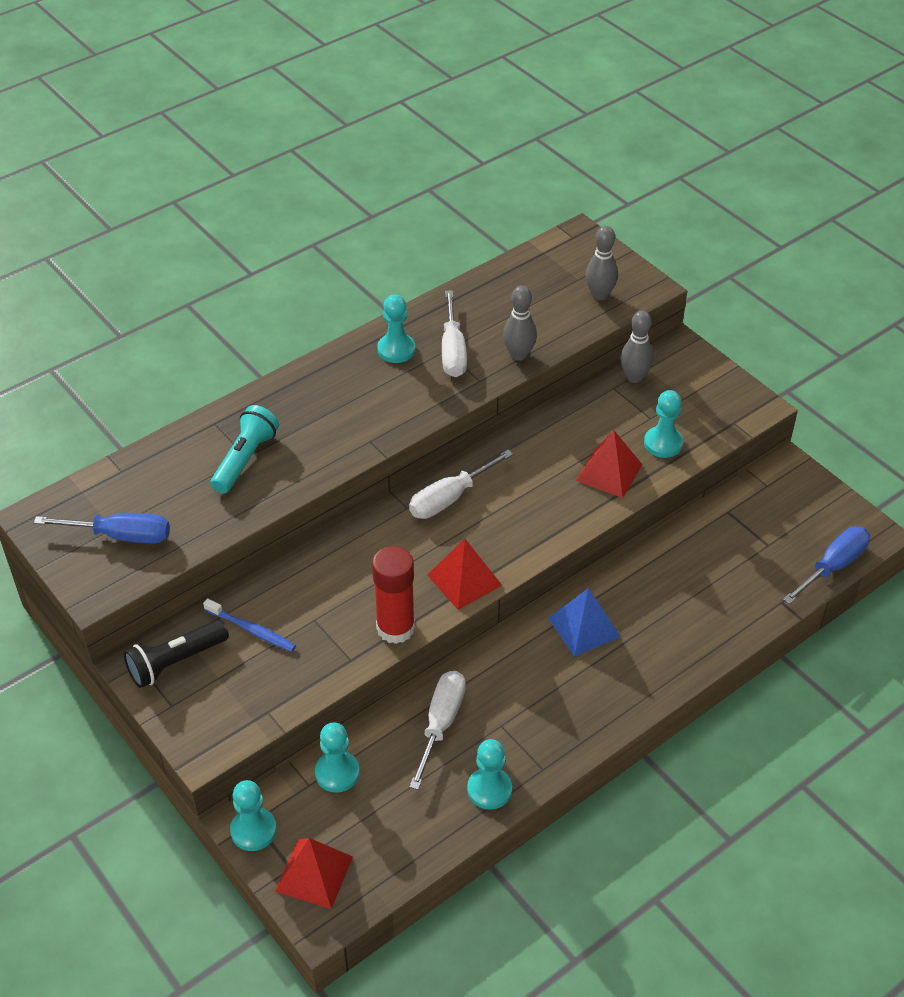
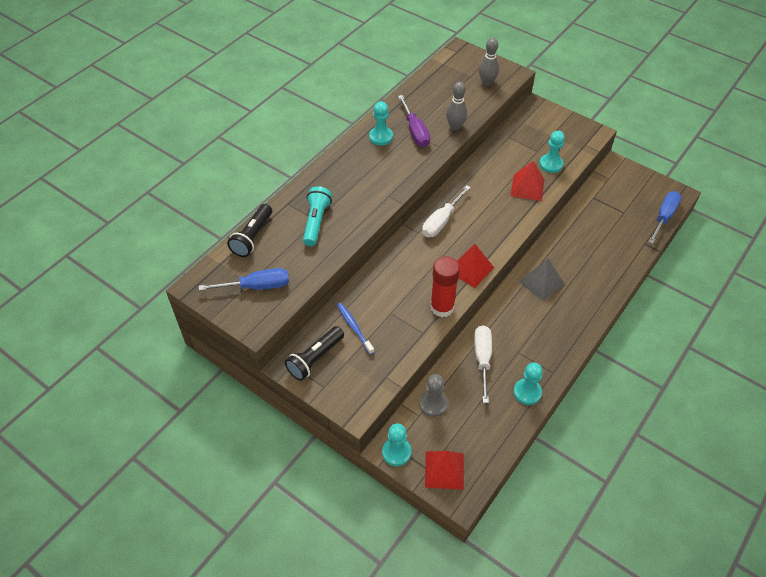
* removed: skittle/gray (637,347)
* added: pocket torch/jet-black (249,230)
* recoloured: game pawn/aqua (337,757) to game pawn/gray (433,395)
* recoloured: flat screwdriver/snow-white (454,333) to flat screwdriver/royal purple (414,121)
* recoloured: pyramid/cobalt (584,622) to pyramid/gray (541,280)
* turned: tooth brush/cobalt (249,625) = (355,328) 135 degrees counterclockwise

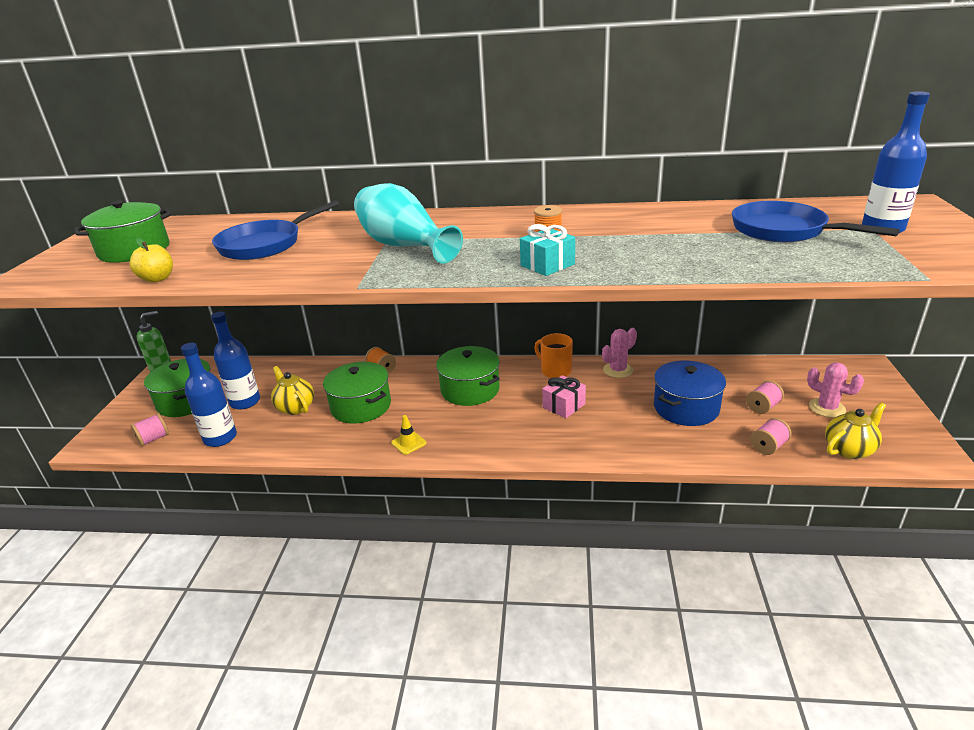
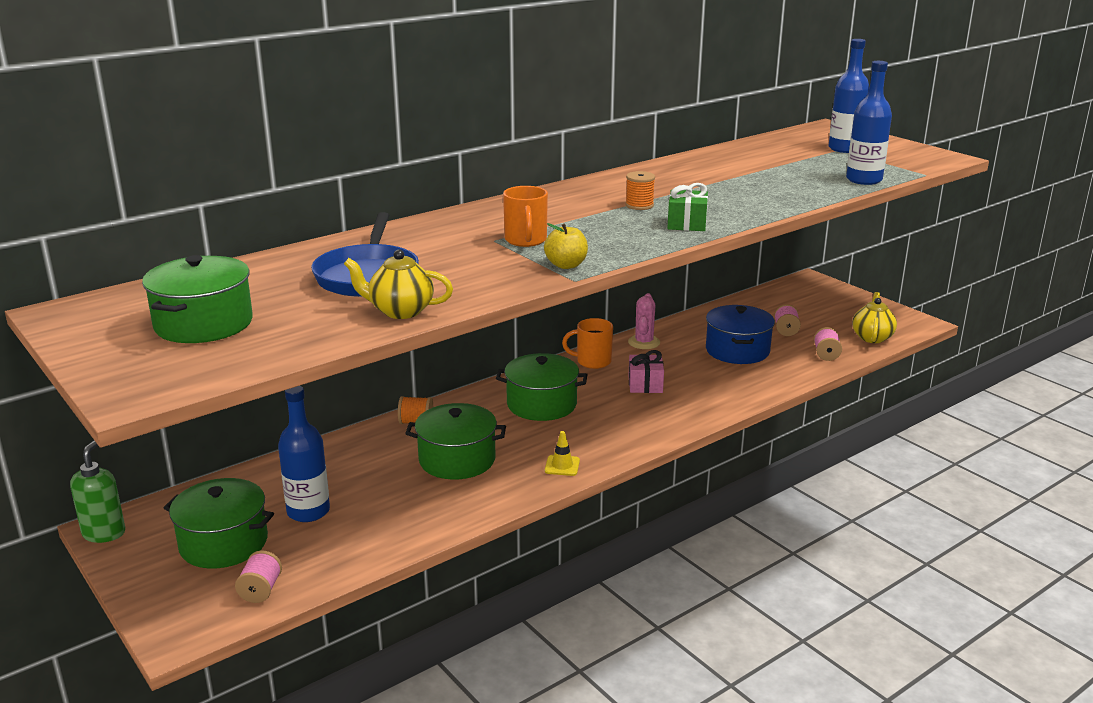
* removed: skillet/cobalt (816,221)
* removed: saguaro cactus/rose-pink (835,390)
* moved: apple fruit/bright yellow (151,260) to (566,246)
* moved: bottle/cobalt (209,395) to (869,123)
* moved: tea pot/bright yellow (292,390) to (398,284)
* replaced: flower vase/aqua (408,223) to tea mug/bright orange (525,216)
* recoloured: present/aqua (547,250) to present/emerald (687,207)

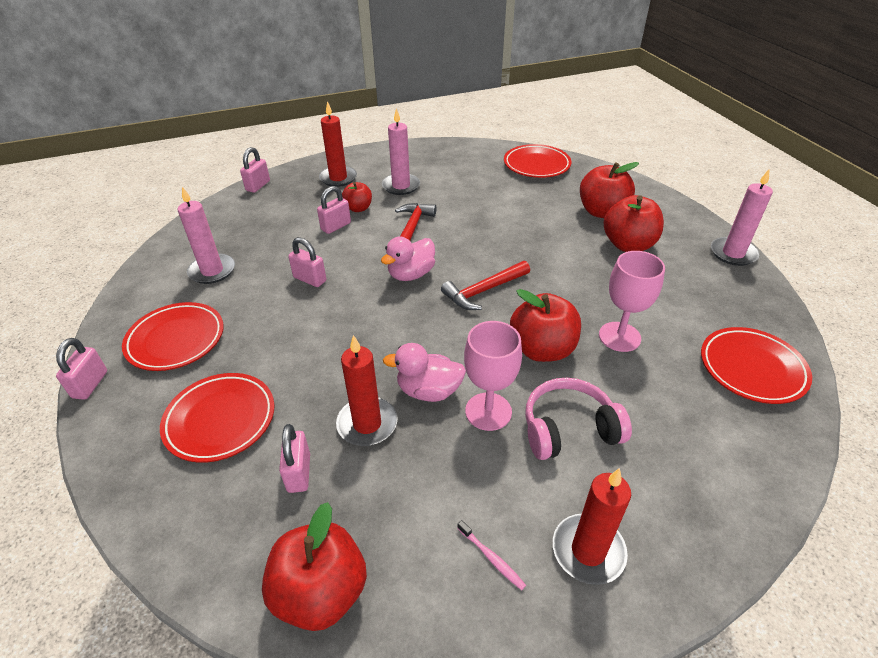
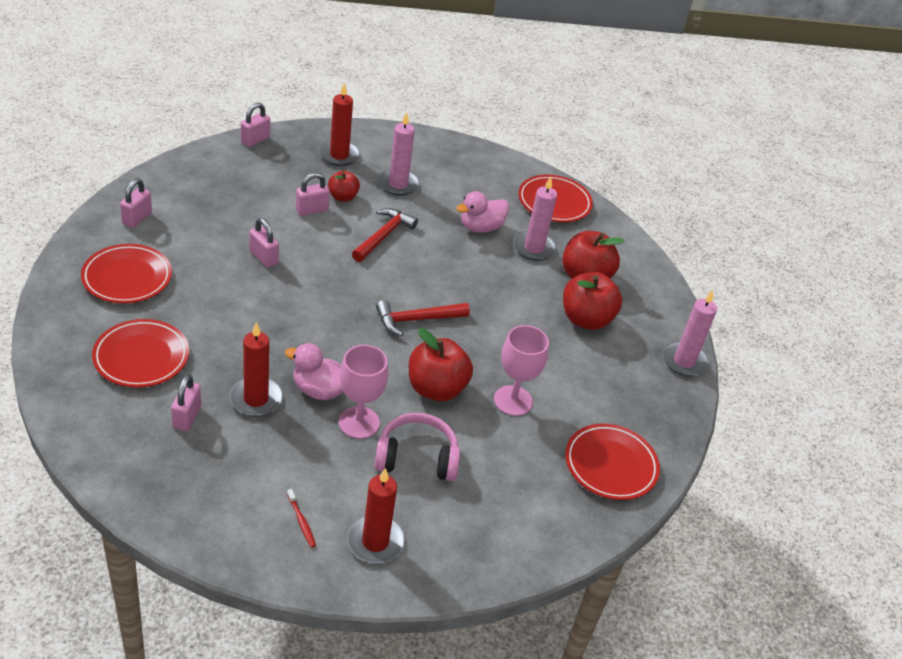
* removed: apple fruit/crimson (314,566)
* moved: padlock/rose-pink (81,369) to (136,203)
* moved: candle/rose-pink (206,235) to (535,219)
* moved: rubber duck/rose-pink (408,259) to (482,212)
* recoloured: tooth brush/rose-pink (491,555) to tooth brush/crimson (301,518)

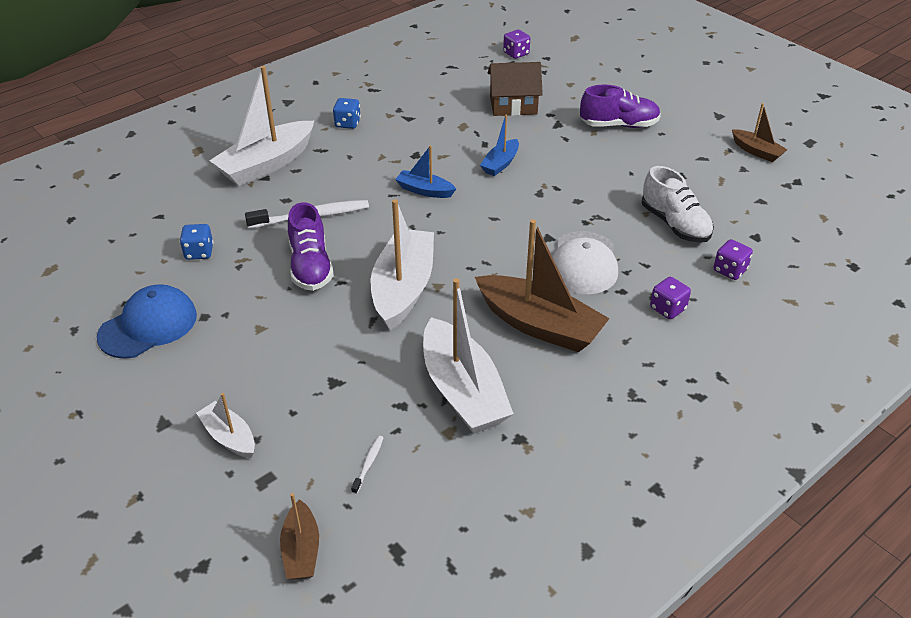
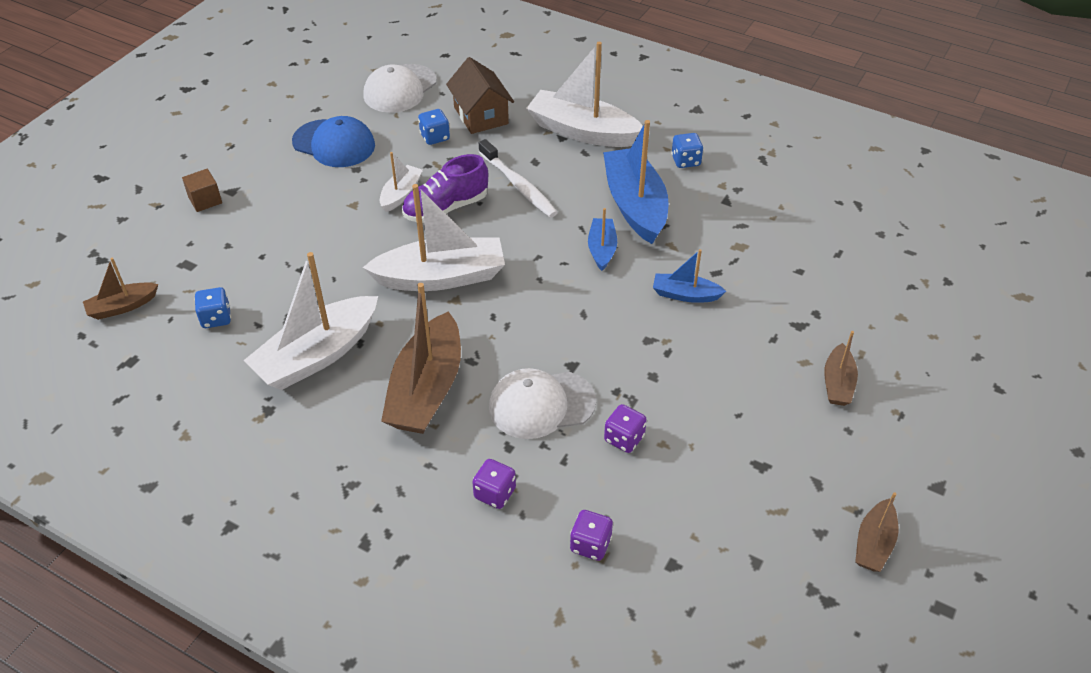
* removed: lace-up shoe/snow-white (678,204)
* added: solid cube/russet (202,190)
* added: peaked cap/snow-white (400,88)
* added: sailboat/cobalt (636,182)
* moved: sailboat/snow-white (225,425) to (401,182)
* moved: house/russet (515,89) to (480,95)
* moved: die/royal purple (516,44) to (625,428)
* replaced: tooth brush/snow-white (367,465) to die/cobalt (212,307)
* replaced: lace-up shoe/royal purple (620,106) to sailboat/russet (841,368)

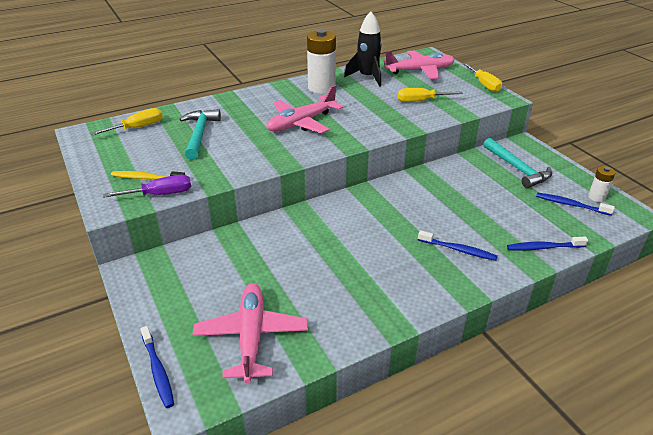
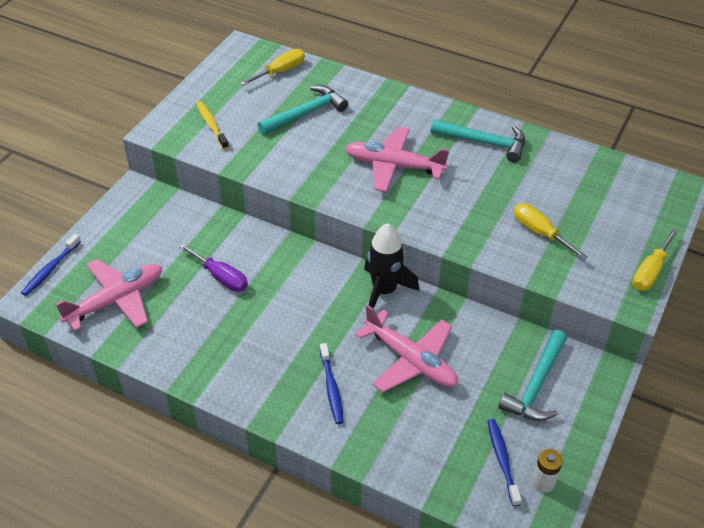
* removed: tooth brush/cobalt (547,244)
* moved: flat screwdriver/royal purple (147,186) to (213,267)
* moved: toy rocket/jet-black (363,49) to (391,266)
* moved: plane/rose-pink (419,65) to (406,348)
* replaced: power cell/snow-white (321,61) to claw hammer/aqua (478,141)
* turned: flat screwdriver/bright yellow (127,121) = (272,67) 60 degrees counterclockwise

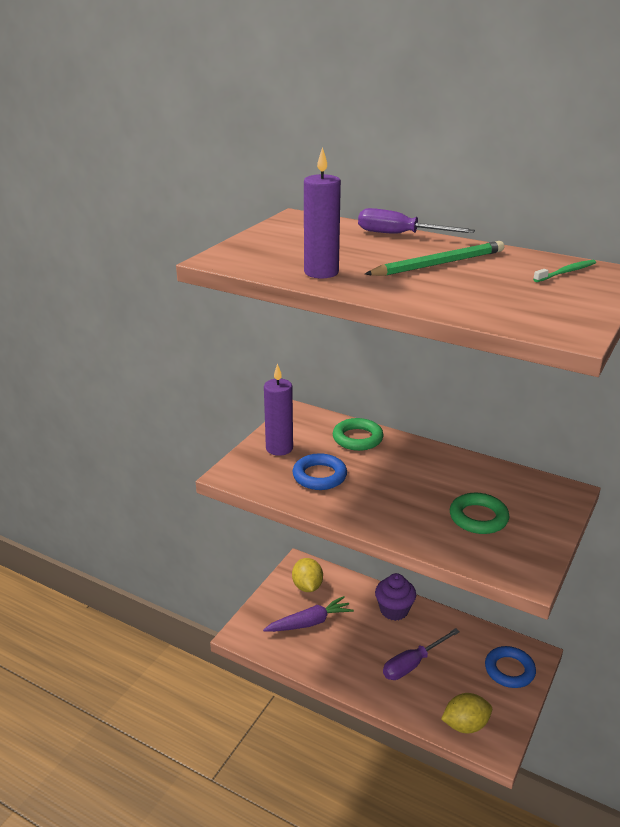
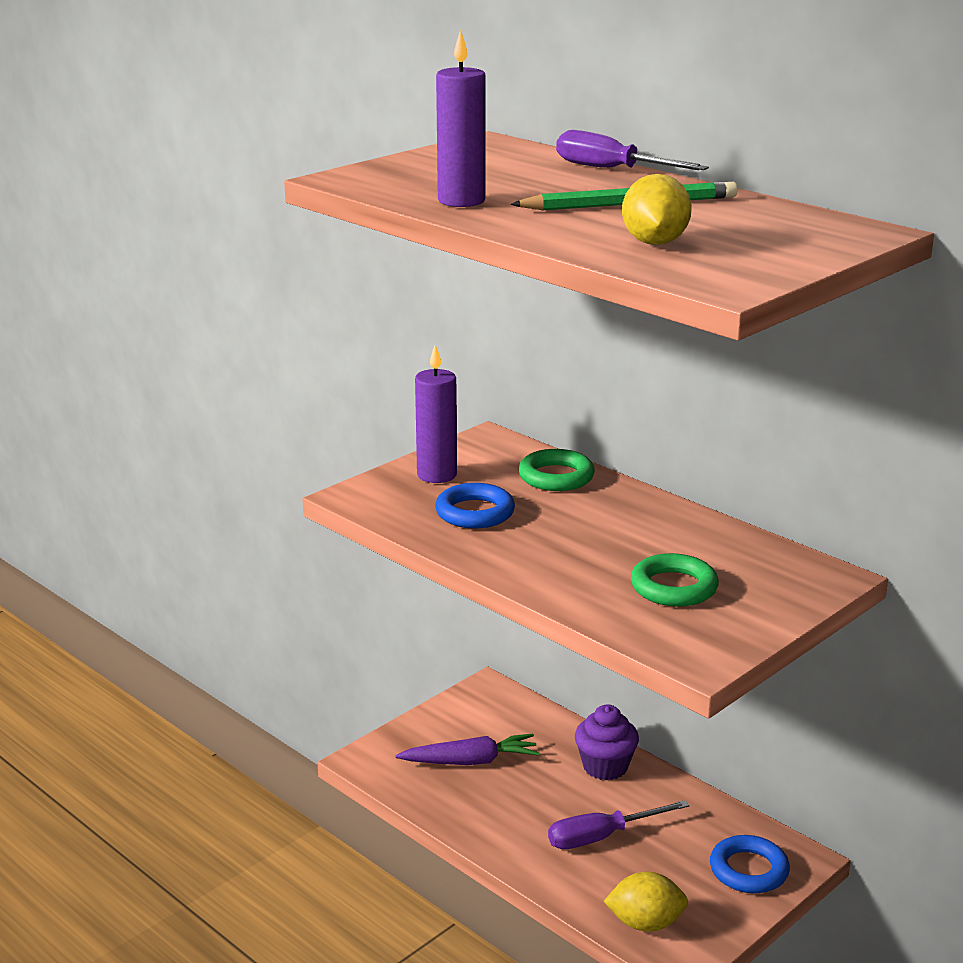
* removed: tooth brush/emerald (564,271)
* moved: toy lemon/bright yellow (307,575) to (657,209)

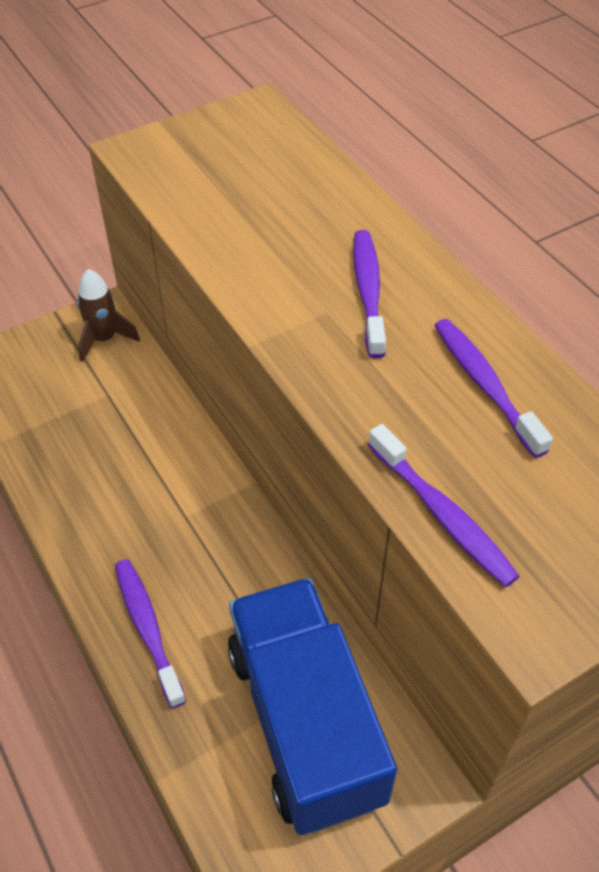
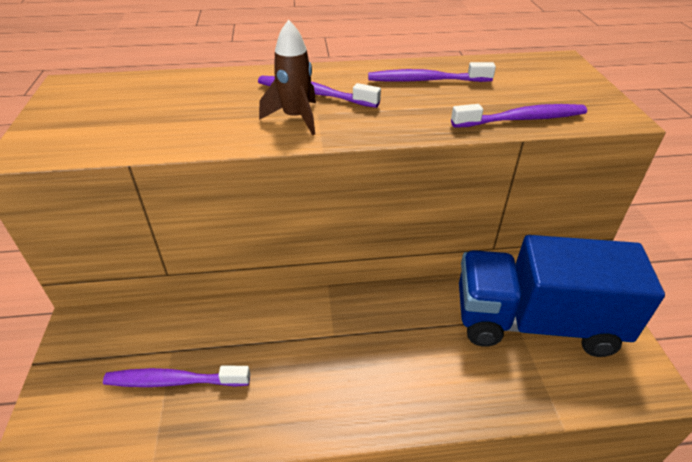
* moved: toy rocket/russet (108,315) to (287,77)
* moved: tooth brush/royal purple (150,633) to (176,376)

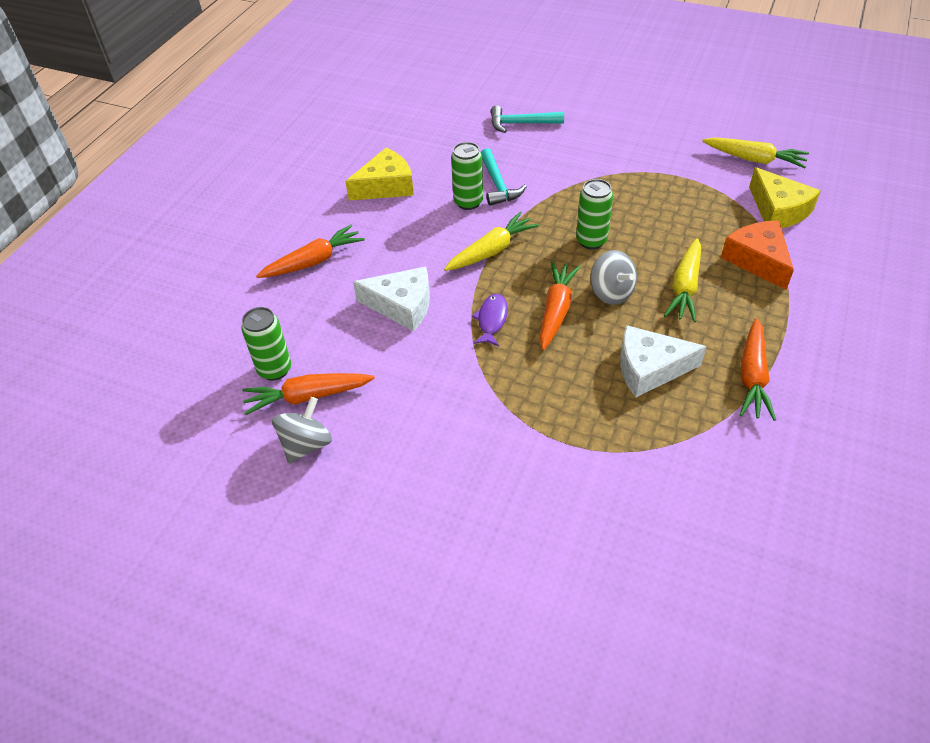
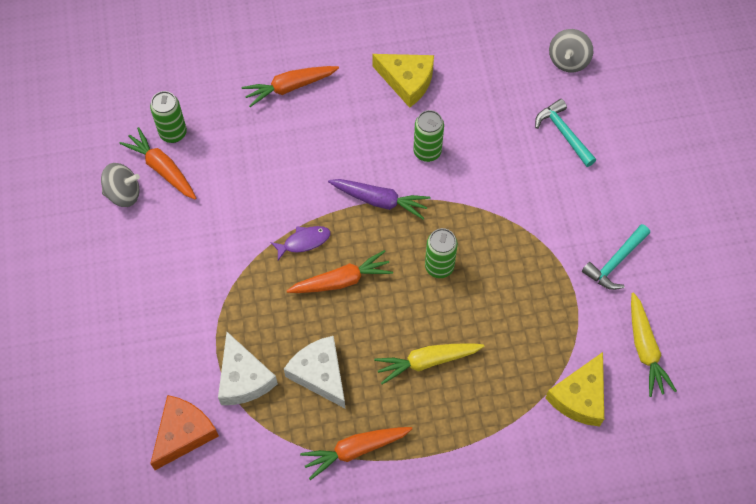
* moved: cheese/snow-white (391,299) to (248,368)
* moved: claw hammer/aqua (504,177) to (616,257)
* moved: whirligig/gray (613,277) to (571,50)
* moved: cheese/bright orange (757,255) to (184,432)
* recoloured: root vegetable/bright yellow (492,241) to root vegetable/royal purple (379,199)
* turned: root vegetable/bright orange (310,251) = (290,86) 135 degrees clockwise

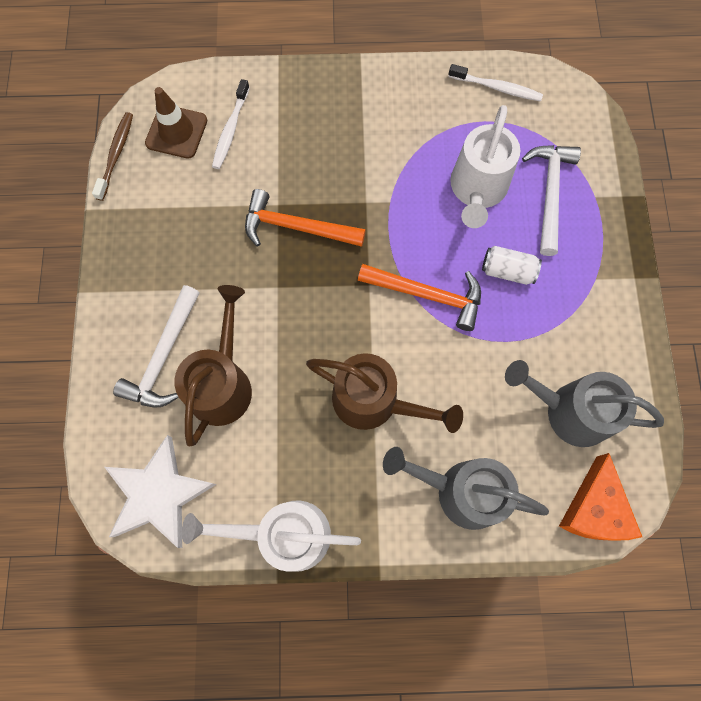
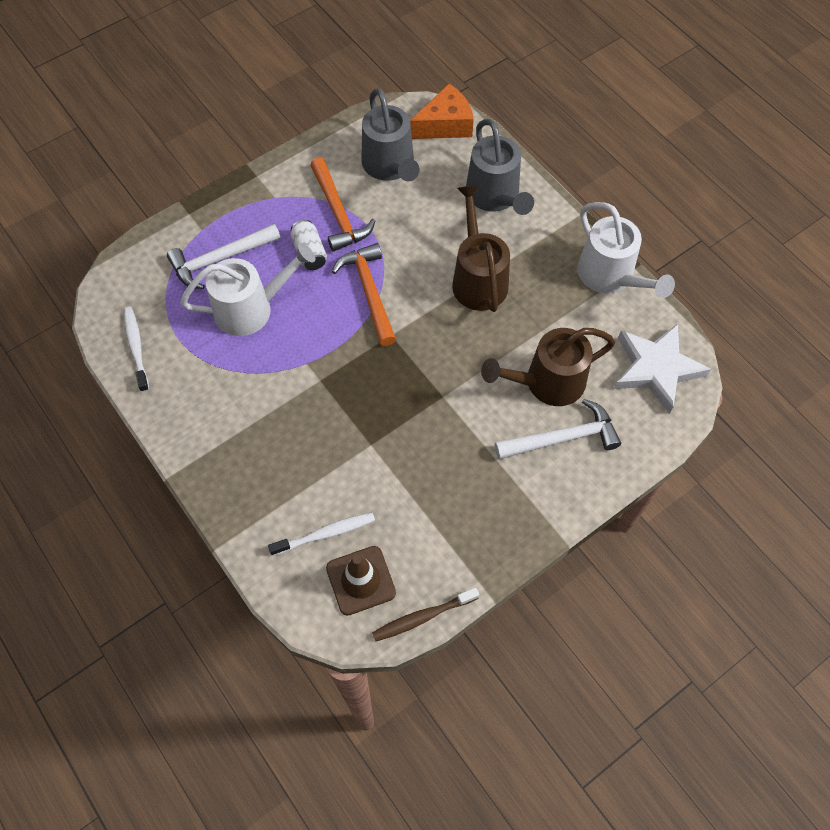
* moved: claw hammer/bright orange (305,218) to (342,204)

